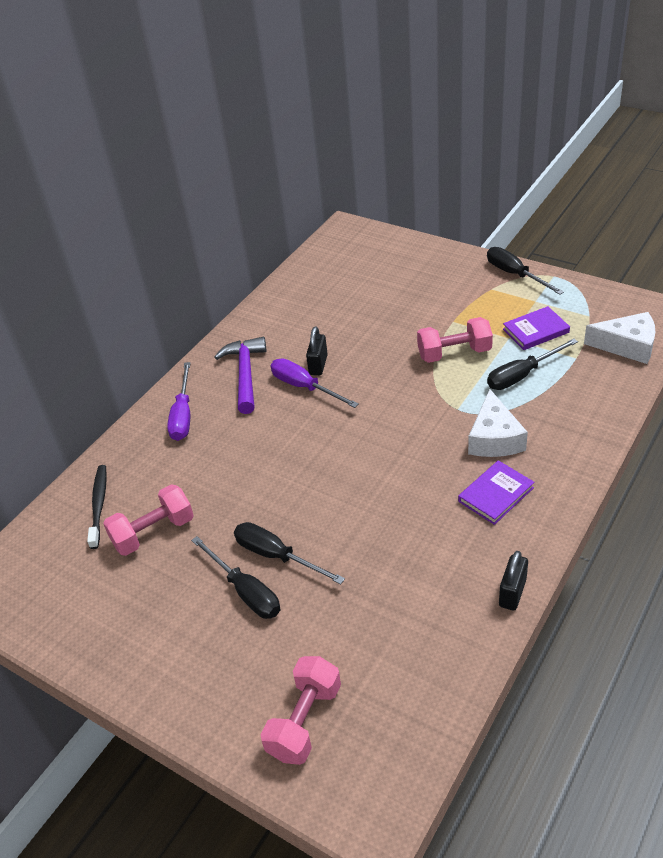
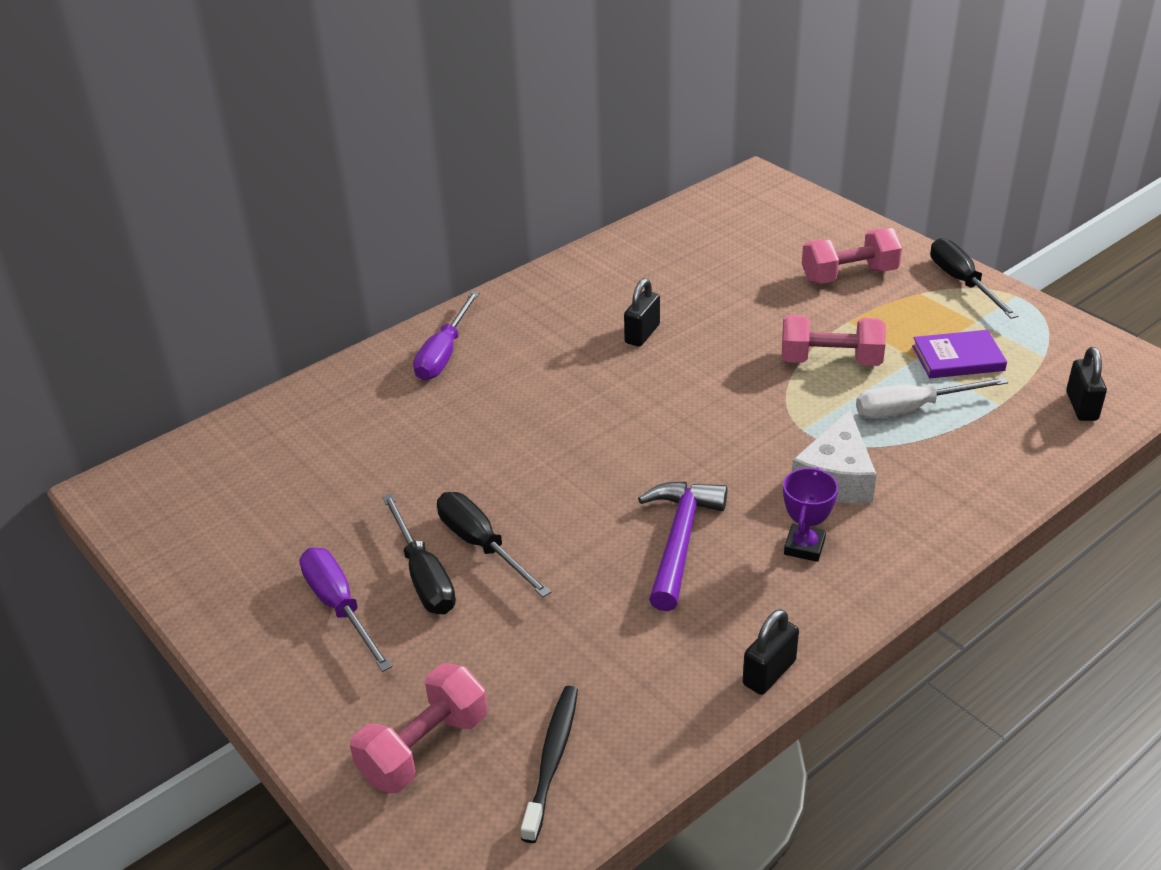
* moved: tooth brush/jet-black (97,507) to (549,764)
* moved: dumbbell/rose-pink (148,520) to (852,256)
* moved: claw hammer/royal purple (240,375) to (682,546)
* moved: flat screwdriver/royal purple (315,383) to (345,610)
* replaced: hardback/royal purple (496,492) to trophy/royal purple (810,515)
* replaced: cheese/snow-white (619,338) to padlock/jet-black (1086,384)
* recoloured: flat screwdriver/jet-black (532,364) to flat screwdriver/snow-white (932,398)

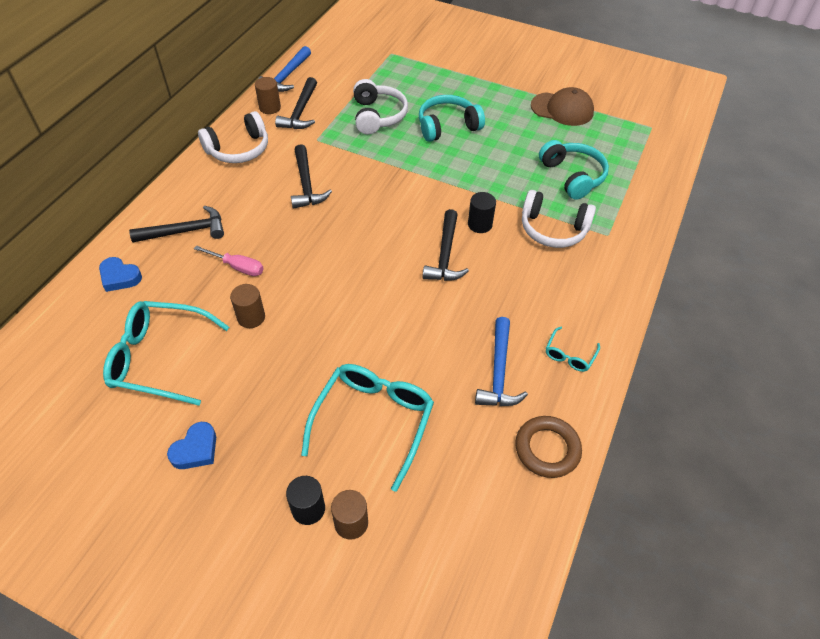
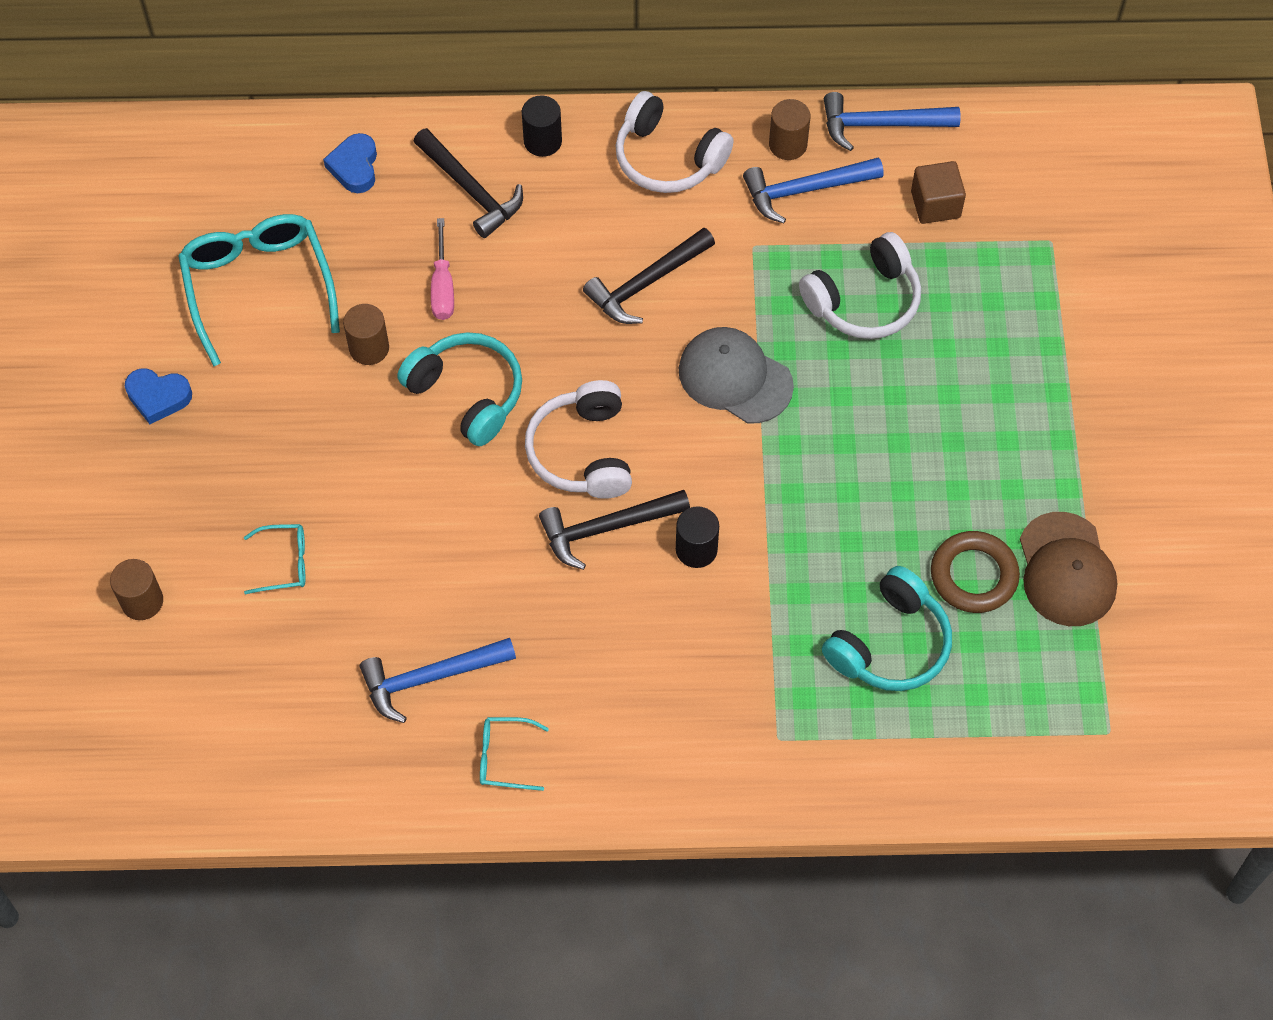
* added: peaked cap/gray (736,375)
* added: solid cube/russet (938,192)
* moved: solid cylinder/jet-black (305,500) to (542,126)
* moved: over-ear headphones/aqua (452,118) to (459,389)
* moved: torus/russet (548,447) to (975,572)
* moved: over-ear headphones/snow-white (559,219) to (578,439)
* recoloured: claw hammer/jet-black (296,103) to claw hammer/cobalt (813,190)
* resized: spectacles/aqua (367,428) = (274,559) x0.47

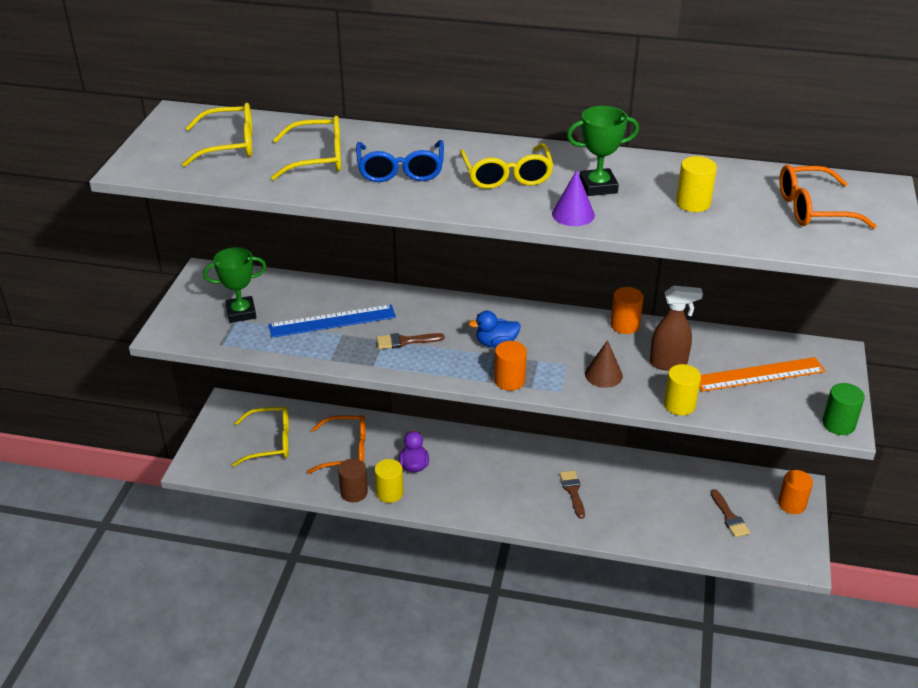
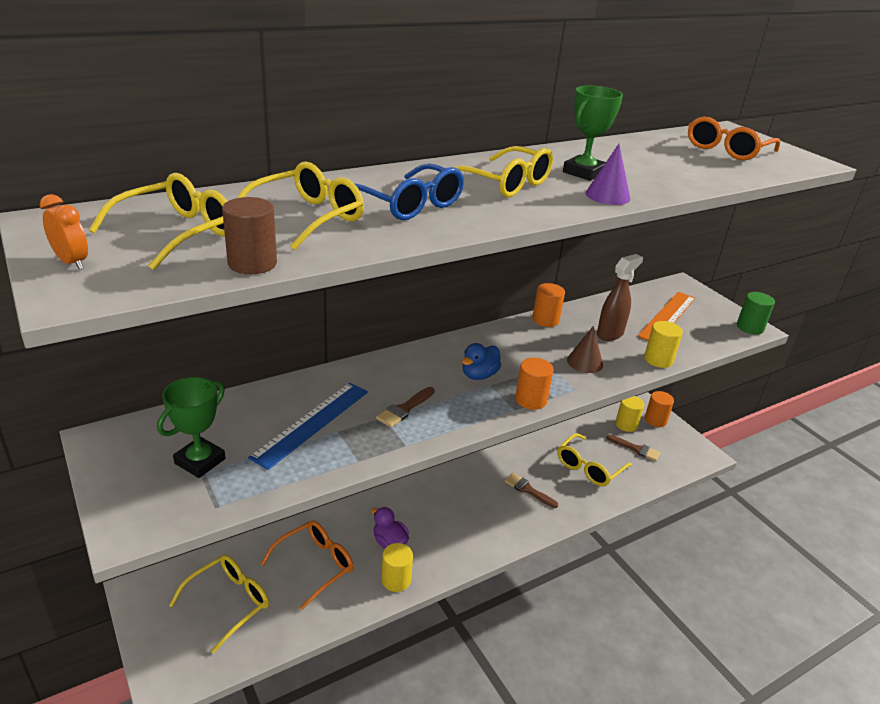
* added: alarm clock/bright orange (64,232)
* added: spectacles/bright yellow (594,459)
* moved: solid cylinder/russet (353,480) to (249,235)
* moved: solid cylinder/bright yellow (696,184) to (629,414)

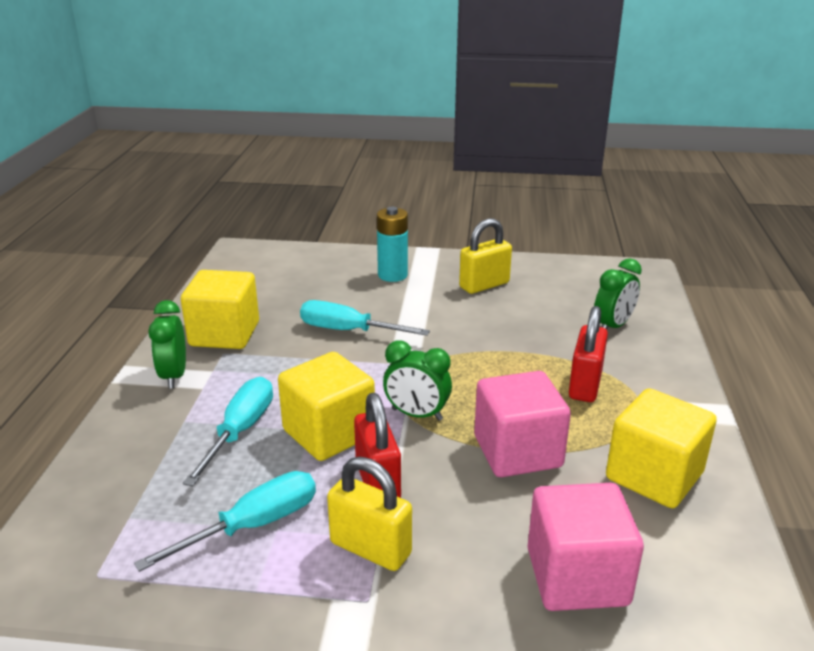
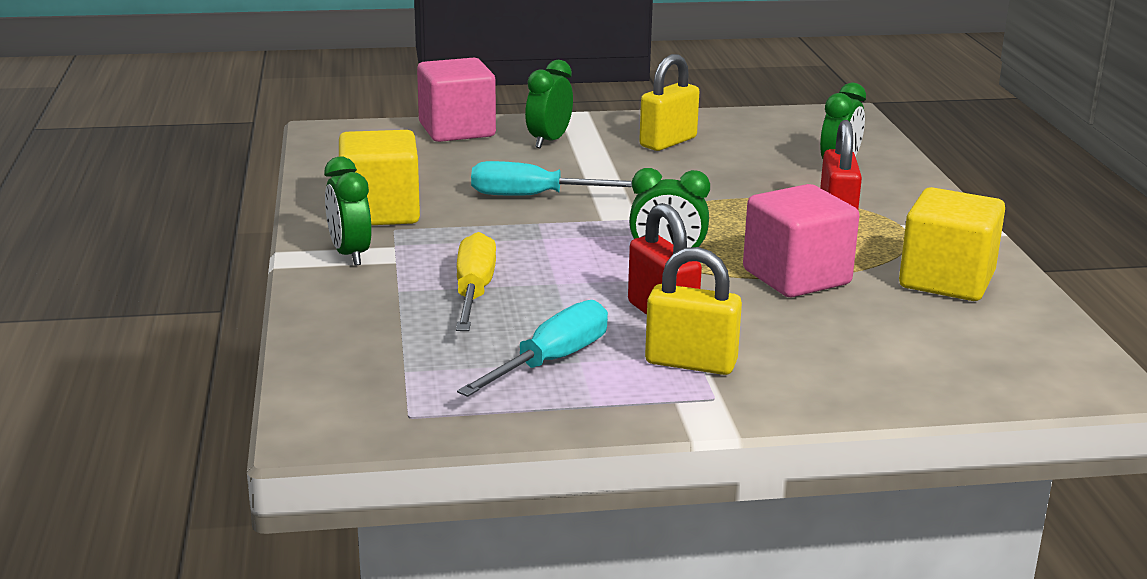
* removed: solid cube/bright yellow (326,406)
* moved: solid cube/rose-pink (586,547) to (456,100)
* replaced: power cell/aqua (392,244) to alarm clock/emerald (549,104)
* recoloured: flat screwdriver/aqua (228,431) to flat screwdriver/bright yellow (476,281)

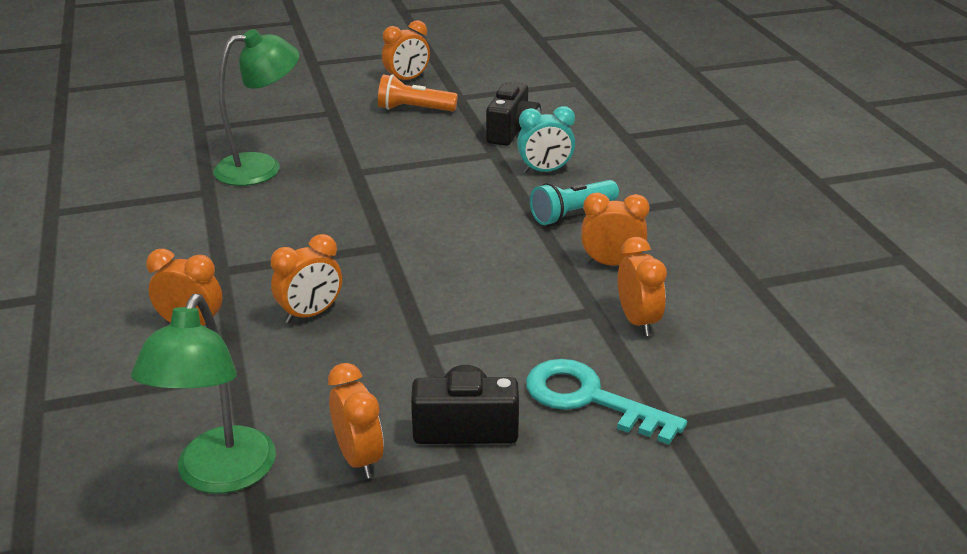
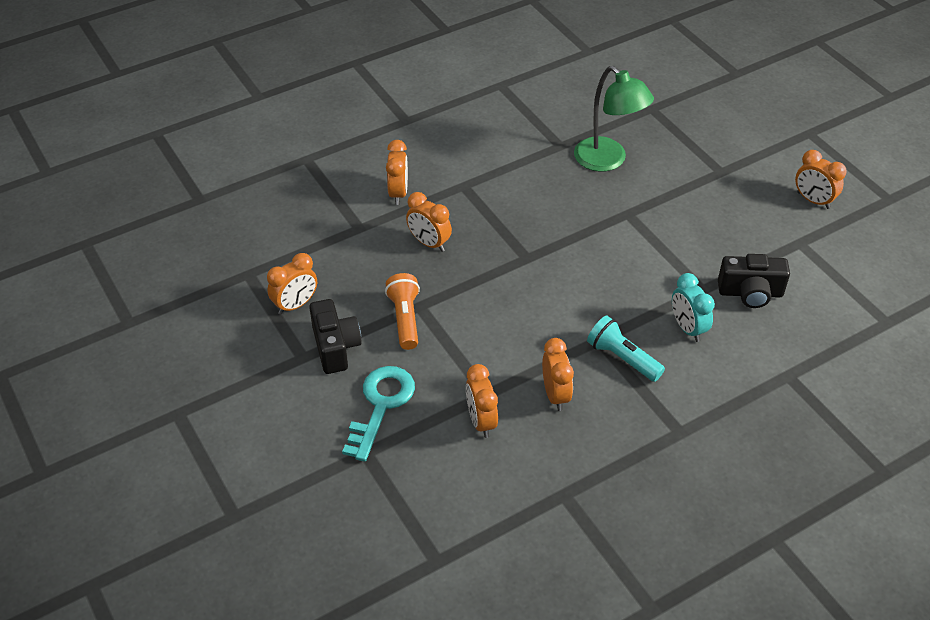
* removed: reading lamp/emerald (203,394)
* moved: pocket torch/bright orange (418,92) to (402,311)
* turned: alarm clock/bright orange (642,286) = (482,401) 105 degrees clockwise

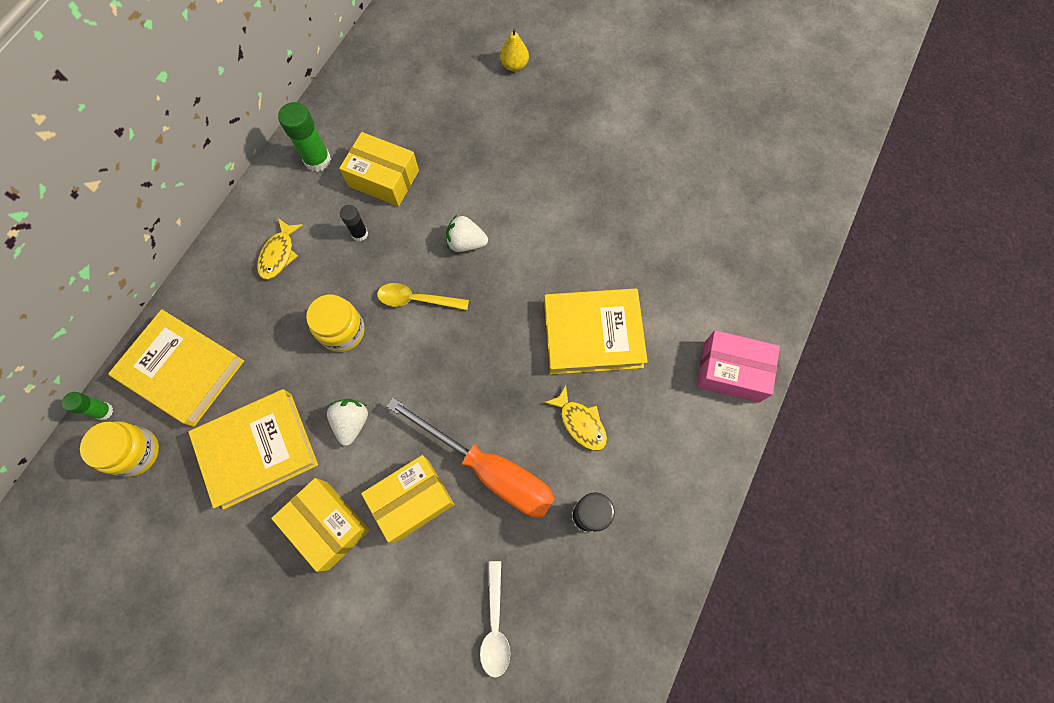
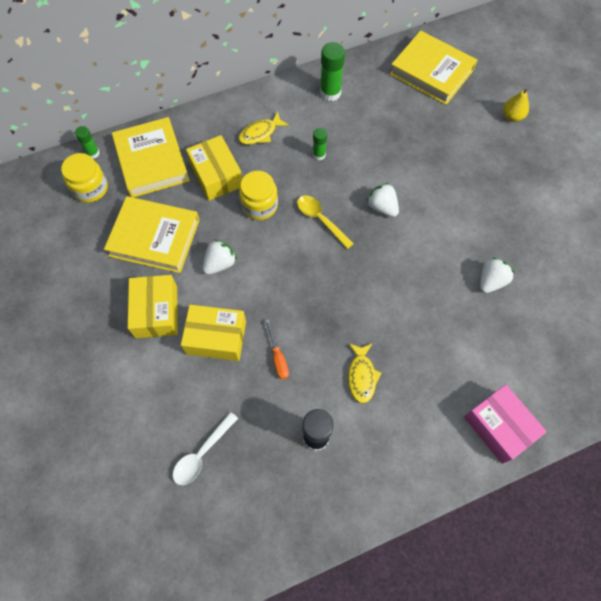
* added: strawberry/snow-white (497,275)
* moved: parcel/bright yellow (379,169) to (214,168)
* moved: hardback/bright yellow (596,331) to (433,67)
* recoloured: glue/jet-black (354,223) to glue/emerald (320,144)
* resized: flat screwdriver/bright orange (470,457) = (277,349) x0.41

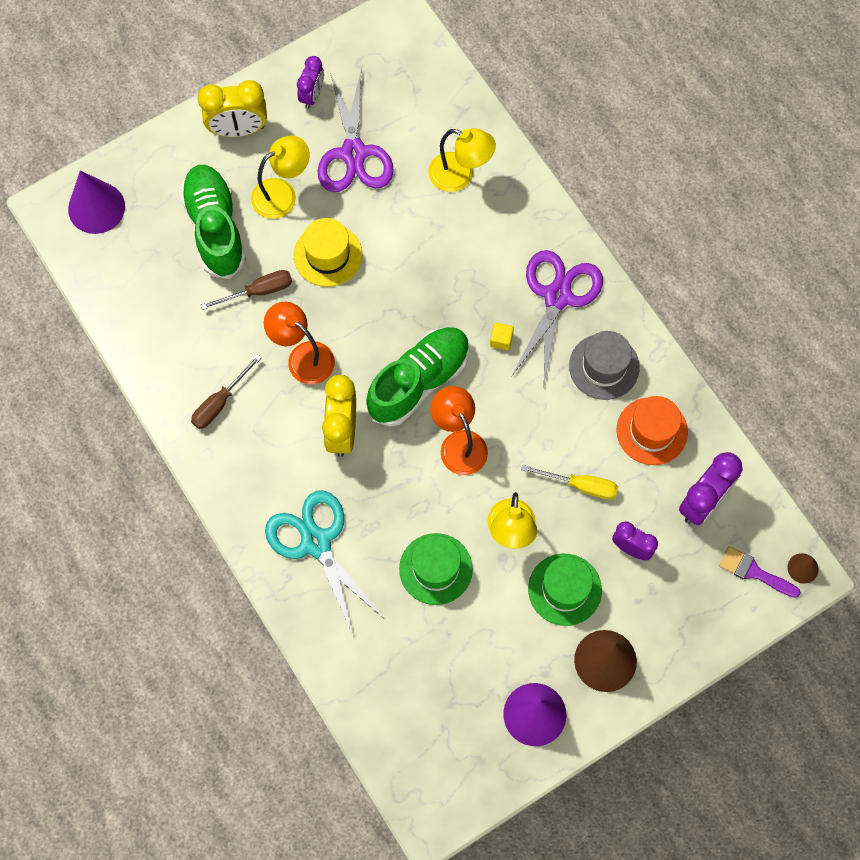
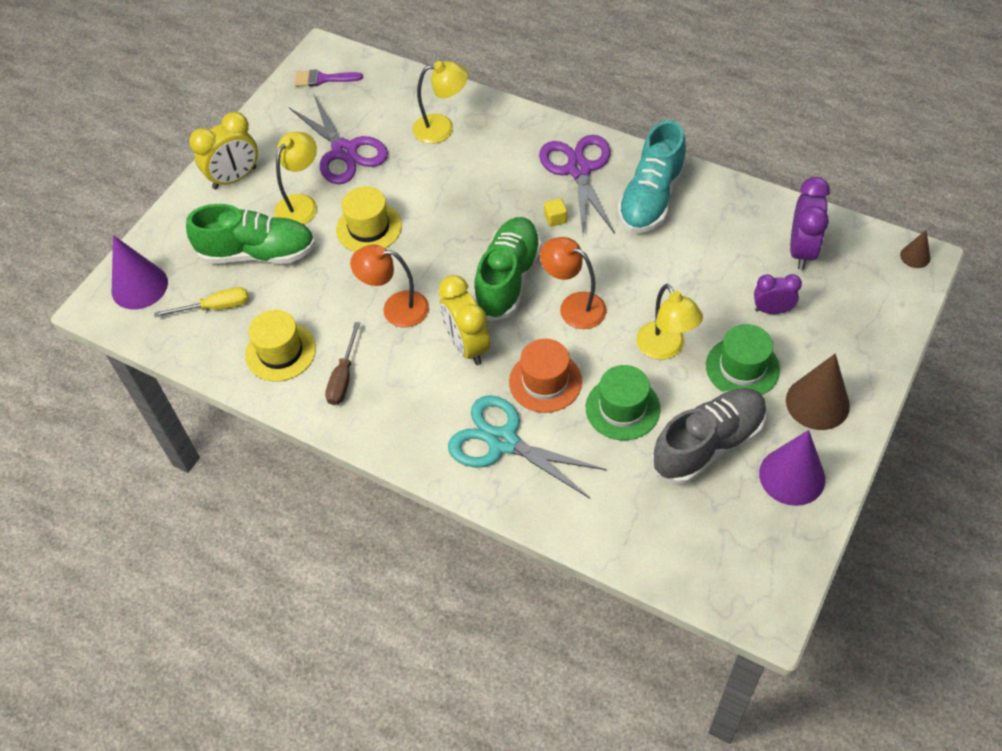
* removed: flat screwdriver/russet (246,290)
* removed: alarm clock/royal purple (310,82)
* added: tall hat/bright yellow (280,345)
* added: lace-up shoe/gray (709,436)
* moved: flat screwdriver/bright yellow (569,482) to (201,302)
* moved: tall hat/bright orange (652,430) to (545,376)
* moved: brush/royal purple (760,572) to (329,78)
* replaced: tall hat/gray (604,365) to lace-up shoe/aqua (652,176)
* turned: lace-up shoe/emerald (213,222) = (250,234) 135 degrees clockwise

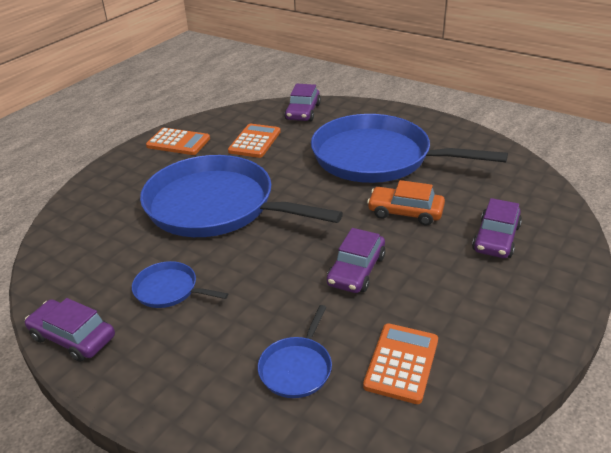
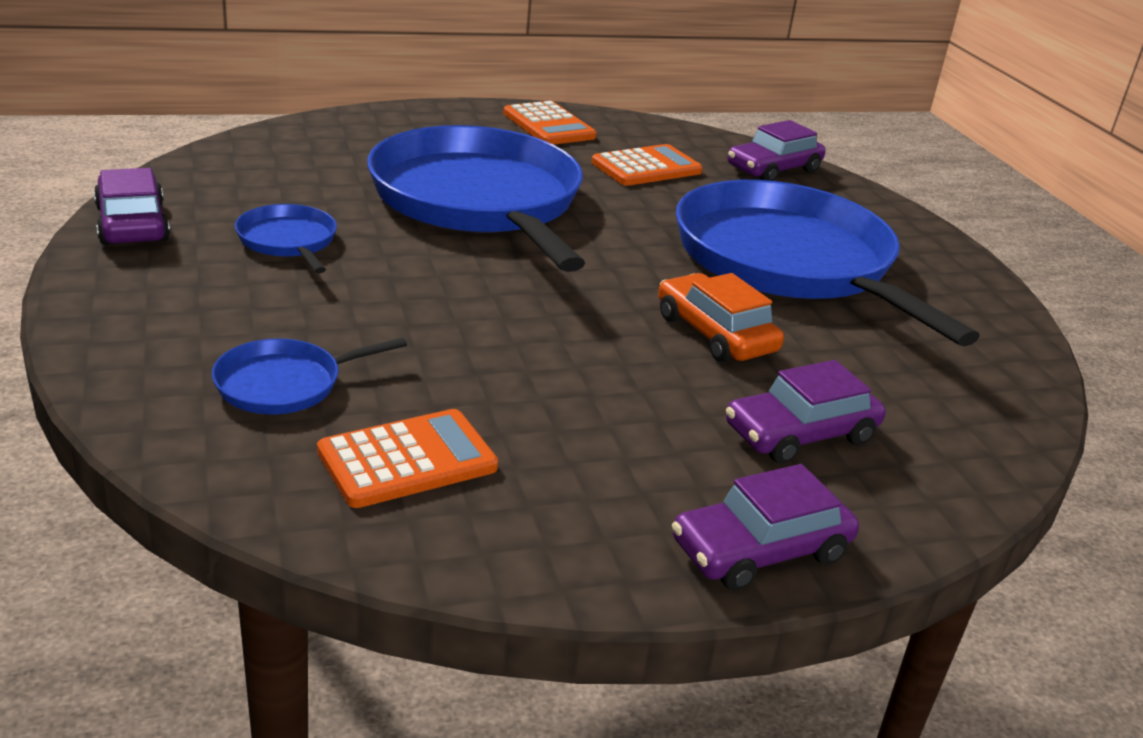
* moved: car/royal purple (356,260) to (765,527)

